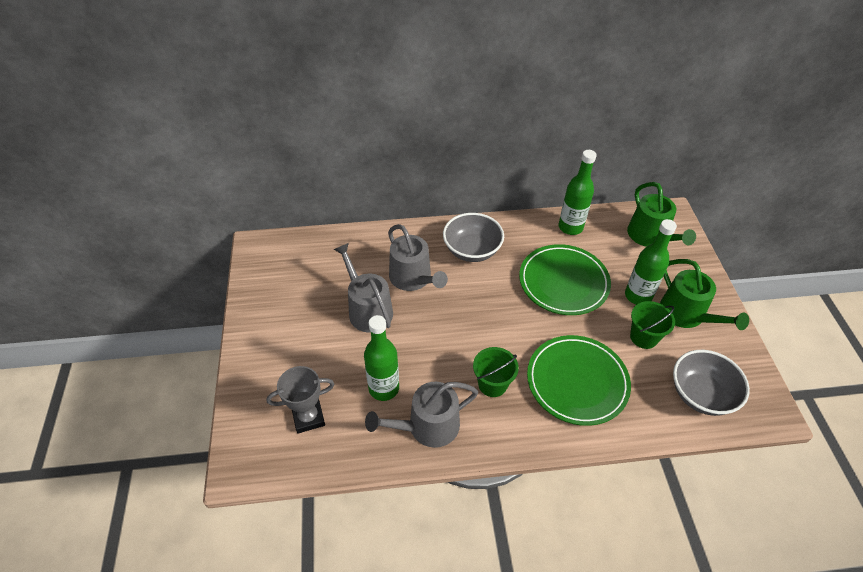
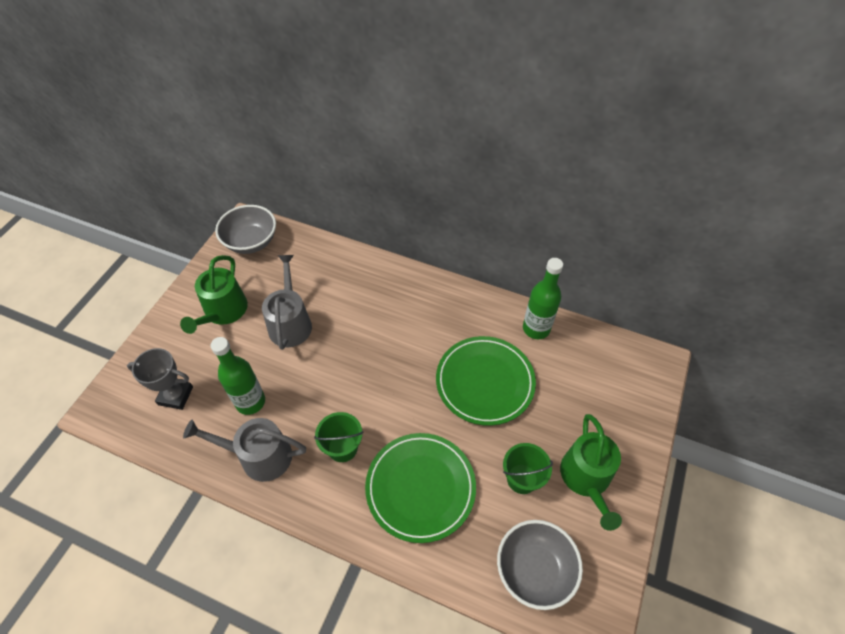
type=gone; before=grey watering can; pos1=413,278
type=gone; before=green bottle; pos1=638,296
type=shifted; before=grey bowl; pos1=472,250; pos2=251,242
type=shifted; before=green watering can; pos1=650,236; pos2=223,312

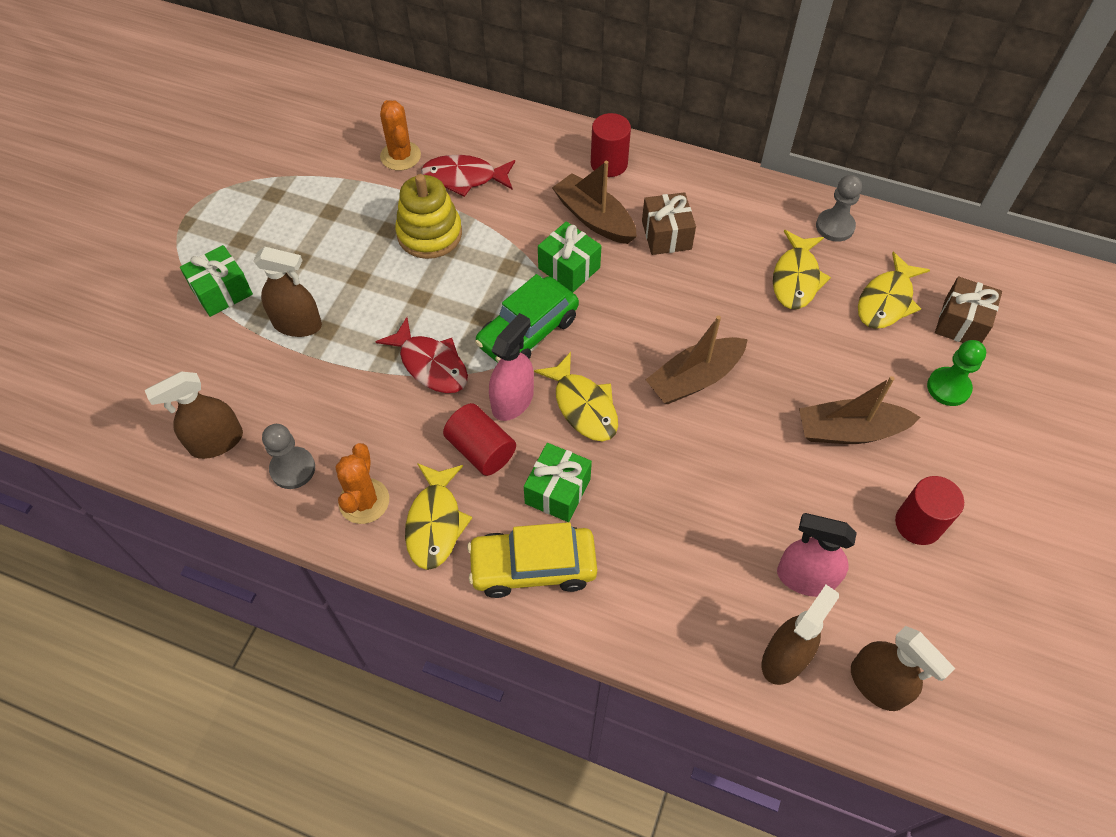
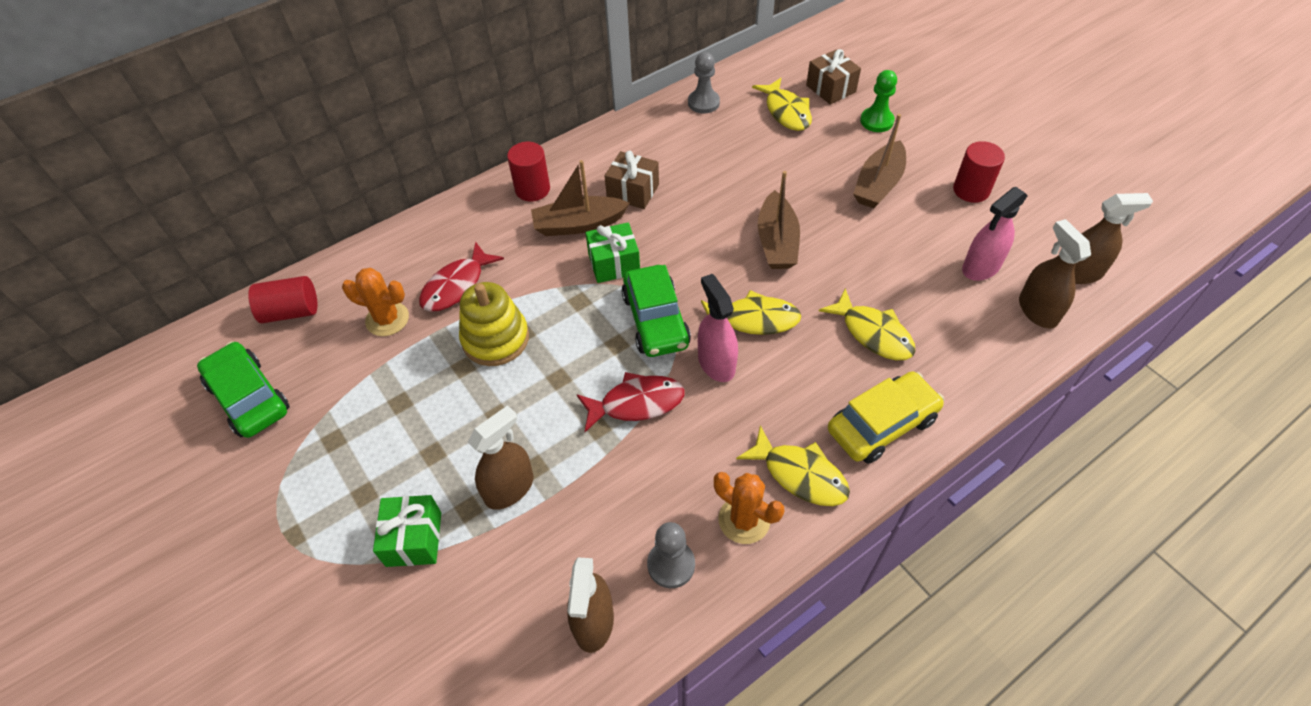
type=gone; before=green gift; pos1=557,491
type=new; after=green car; pos2=249,397
type=shifted; before=red cylinder; pos1=481,450; pos2=291,311
type=shifted; before=yellow fish; pos1=796,278; pos2=873,333
type=rotated; before=yellow car; pos1=533,567; pos2=882,424; turn=-150

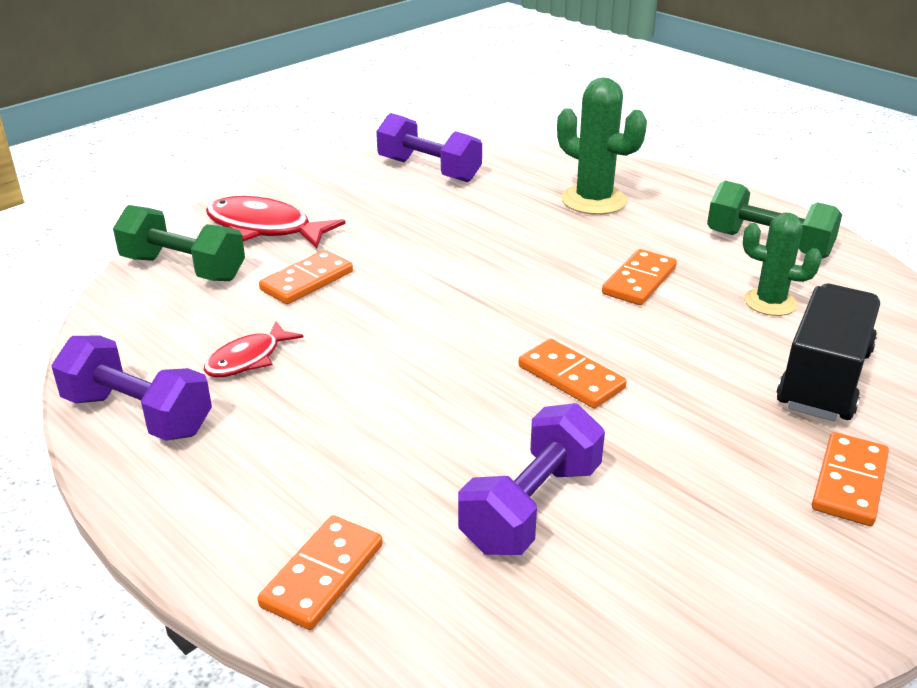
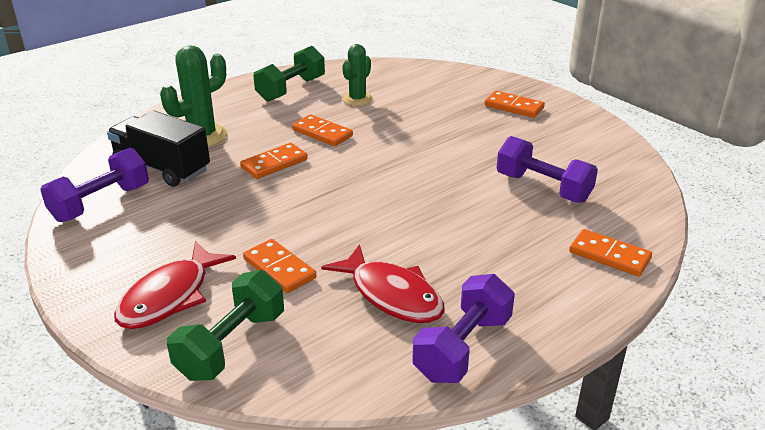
type=shifted; before=orange domino; pos1=571,377; pos2=274,163
type=shifted; before=black truck; pos1=824,379; pos2=162,168
type=scaled; before=red fish; pos1=248,359; pos2=392,295; scale=1.64

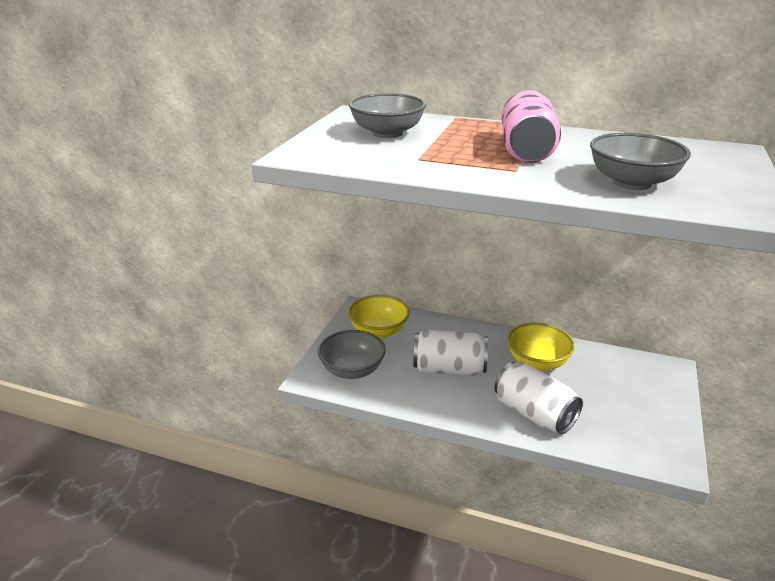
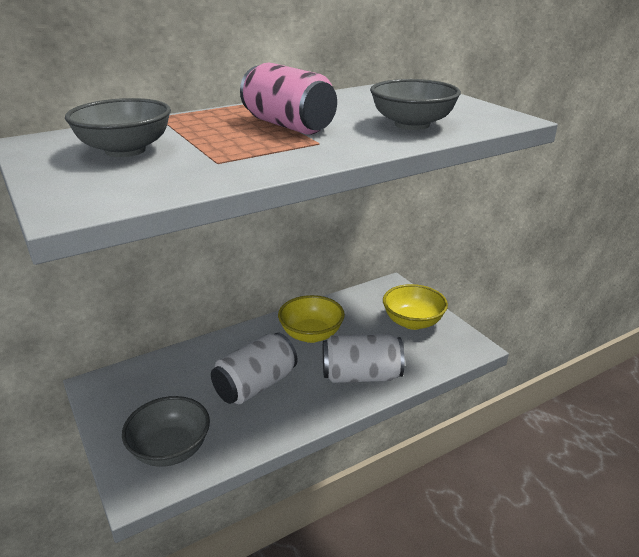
type=shifted; before=yellow bowl; pos1=379,331; pos2=412,322

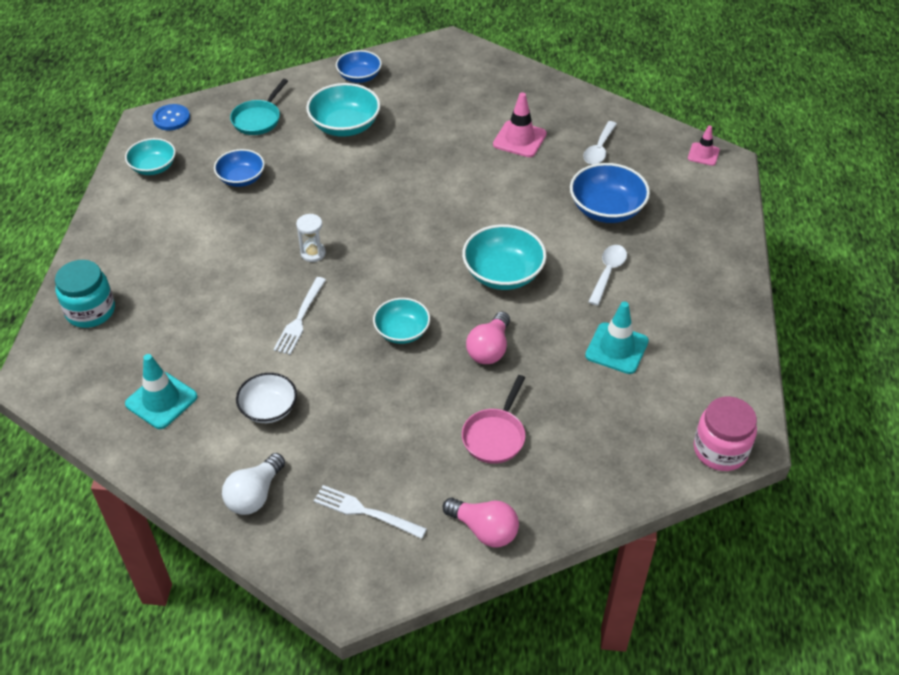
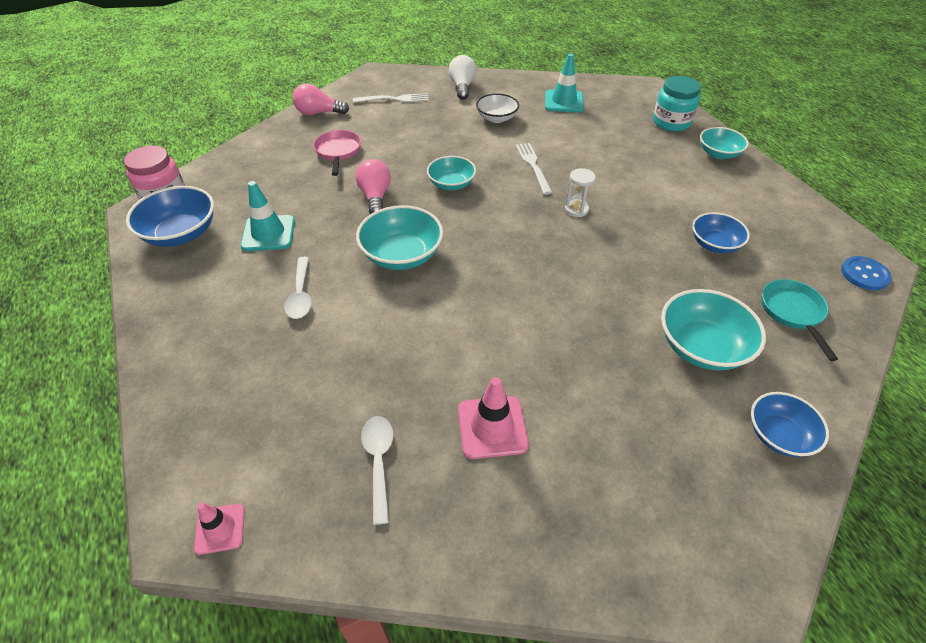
type=shifted; before=turquoise bowl; pos1=153,167; pos2=718,153
type=shifted; before=blue bowl; pos1=606,209; pos2=181,233

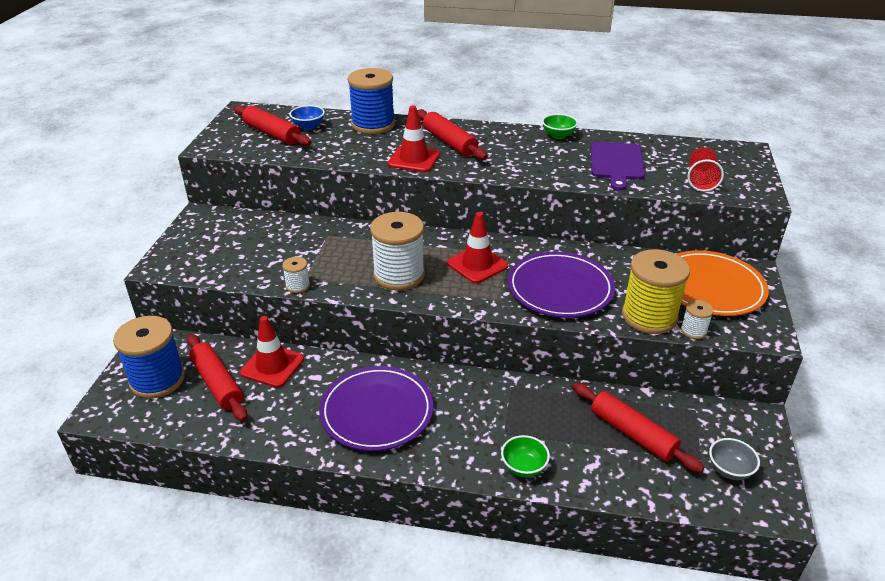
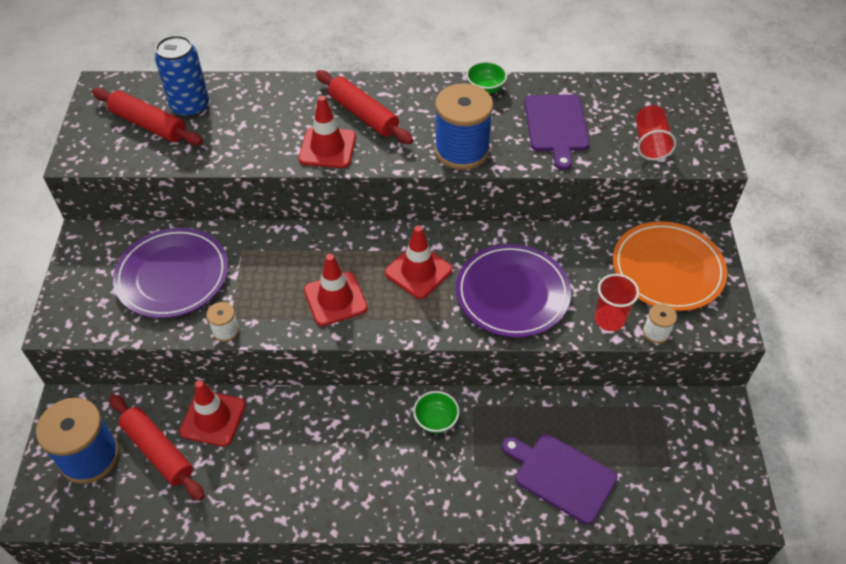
type=gone; before=red rolling pin; pos1=632,433
type=gone; before=grey bowl; pos1=729,470
type=new; after=purple cutting board; pos2=561,476
type=shifted; before=purple plate; pos1=377,411; pos2=172,276
type=shifted; before=blue spool; pos1=373,124; pos2=461,150
type=shifted; before=green bowl; pos1=524,467; pos2=436,420
type=swapped; before=blue bowl; after=blue can; pos1=308,126; pos2=190,107
type=swapped; before=white spool; after=red traffic cone; pos1=399,275; pos2=335,299
type=swapped; before=yellow spool; after=red cup; pos1=649,316; pos2=609,319

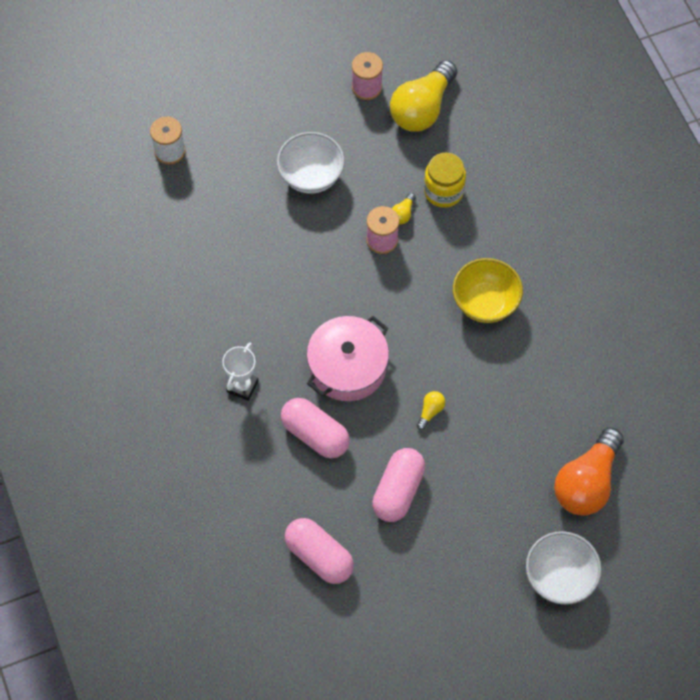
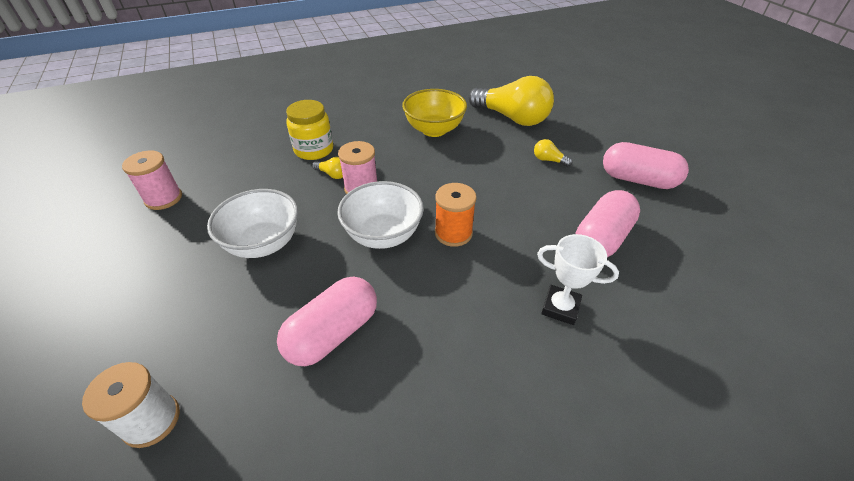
type=gone; before=pink pot; pos1=347,367
type=gone; before=orange light bulb; pos1=587,482
type=new; after=orange spool; pos2=453,233
type=shifted; before=pink capsule; pos1=319,556; pos2=333,333
type=shifted; before=yellow light bulb; pos1=422,108; pos2=512,118
type=shifted; before=white bowl; pos1=559,577; pos2=383,235

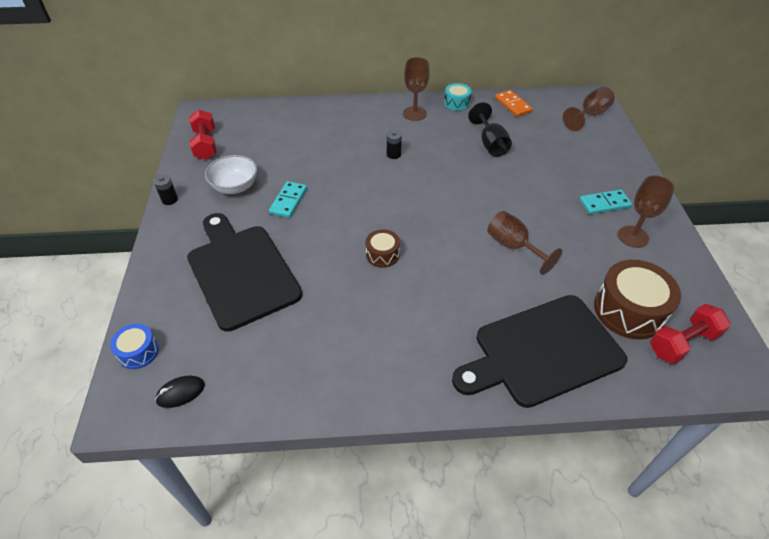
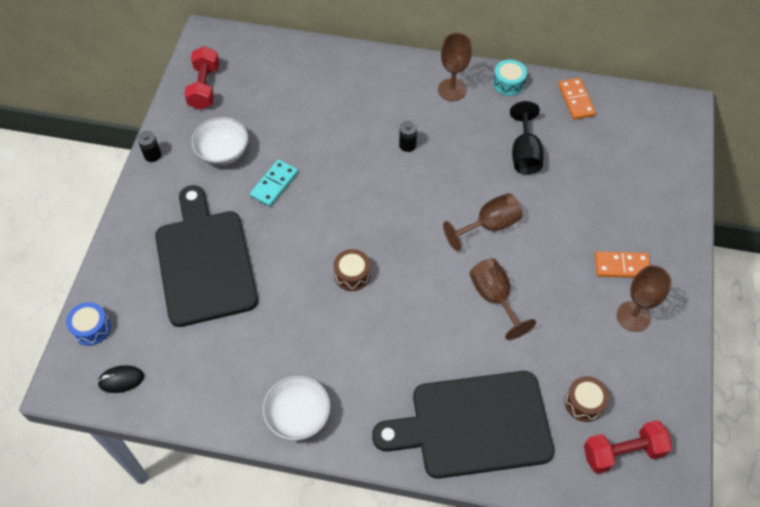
type=new; after=white bowl; pos2=298,416
type=shifted; before=brown goblet; pos1=589,115; pos2=489,225
type=repainted; before=turquoise domino; after=orange domino; pos1=604,204; pos2=621,266
type=scaled; before=brown drum; pos1=629,310; pos2=584,403; scale=0.54

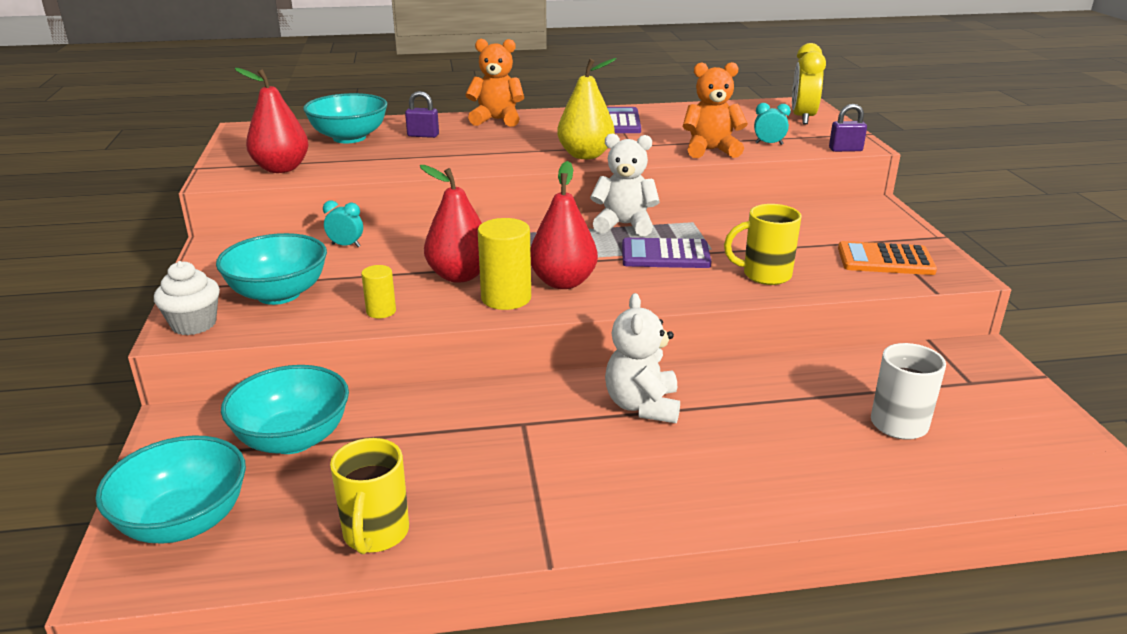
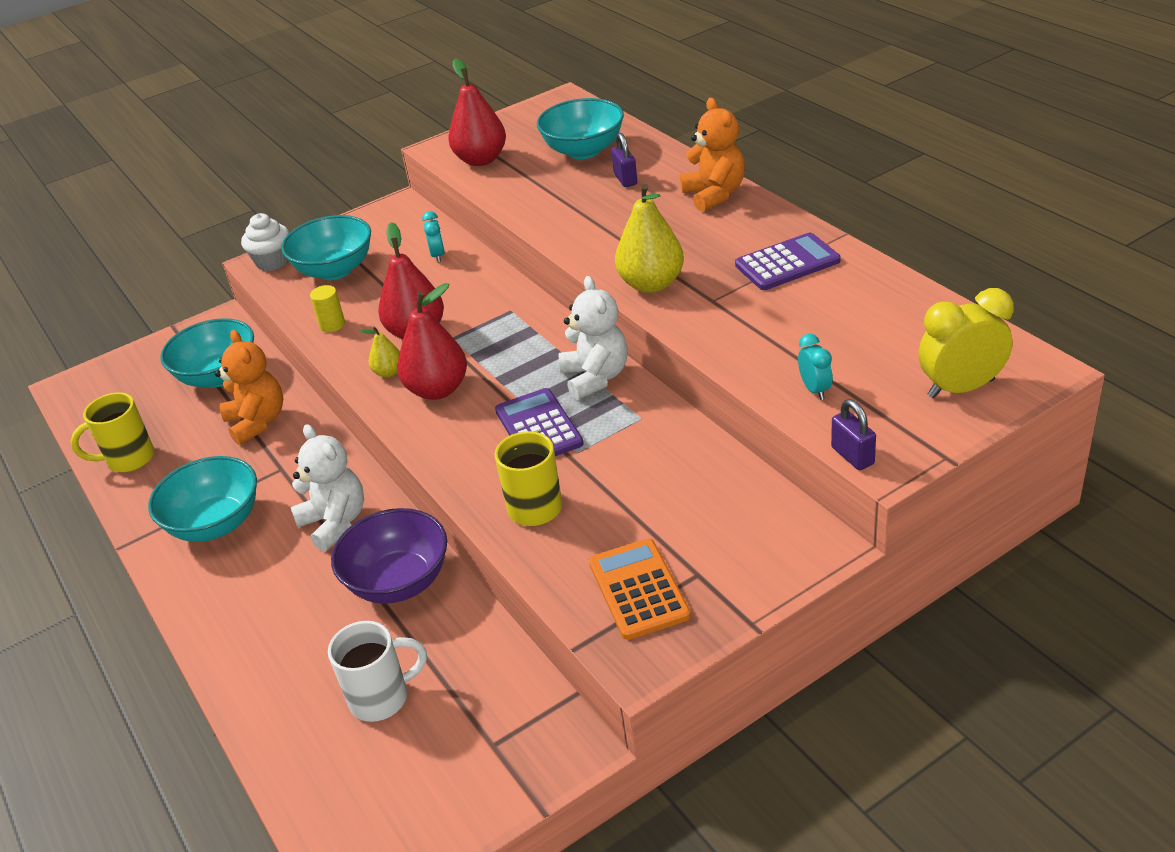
type=new; after=purple bowl; pos2=399,582
type=shifted; before=turquoise bowl; pos1=184,522; pos2=216,524
type=shifted; before=orange teddy bear; pos1=711,150; pos2=257,422
type=swapped; before=yellow cylinder; after=yellow pear; pos1=506,298; pos2=388,372
type=rotated; before=white teddy bear; pos1=642,406; pos2=335,522; turn=75

